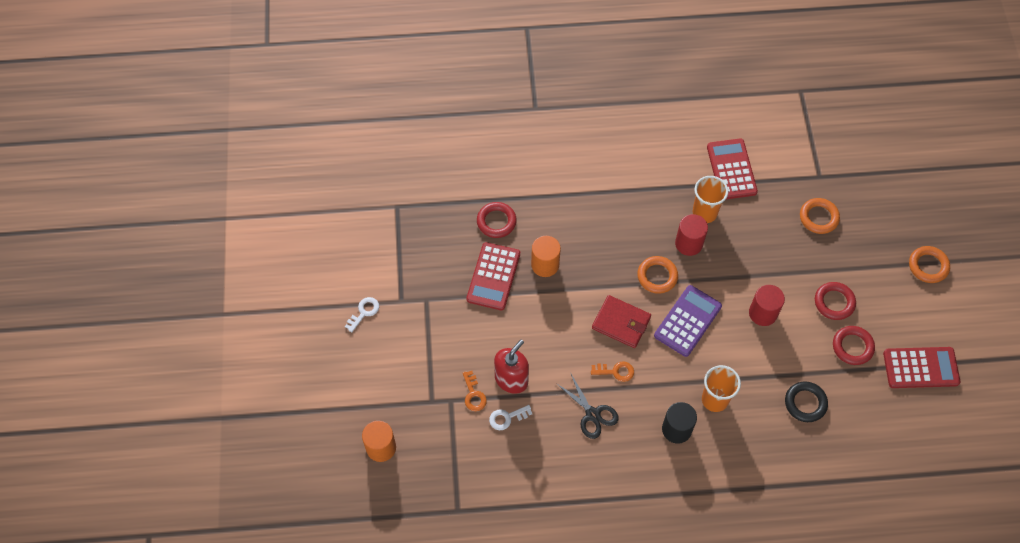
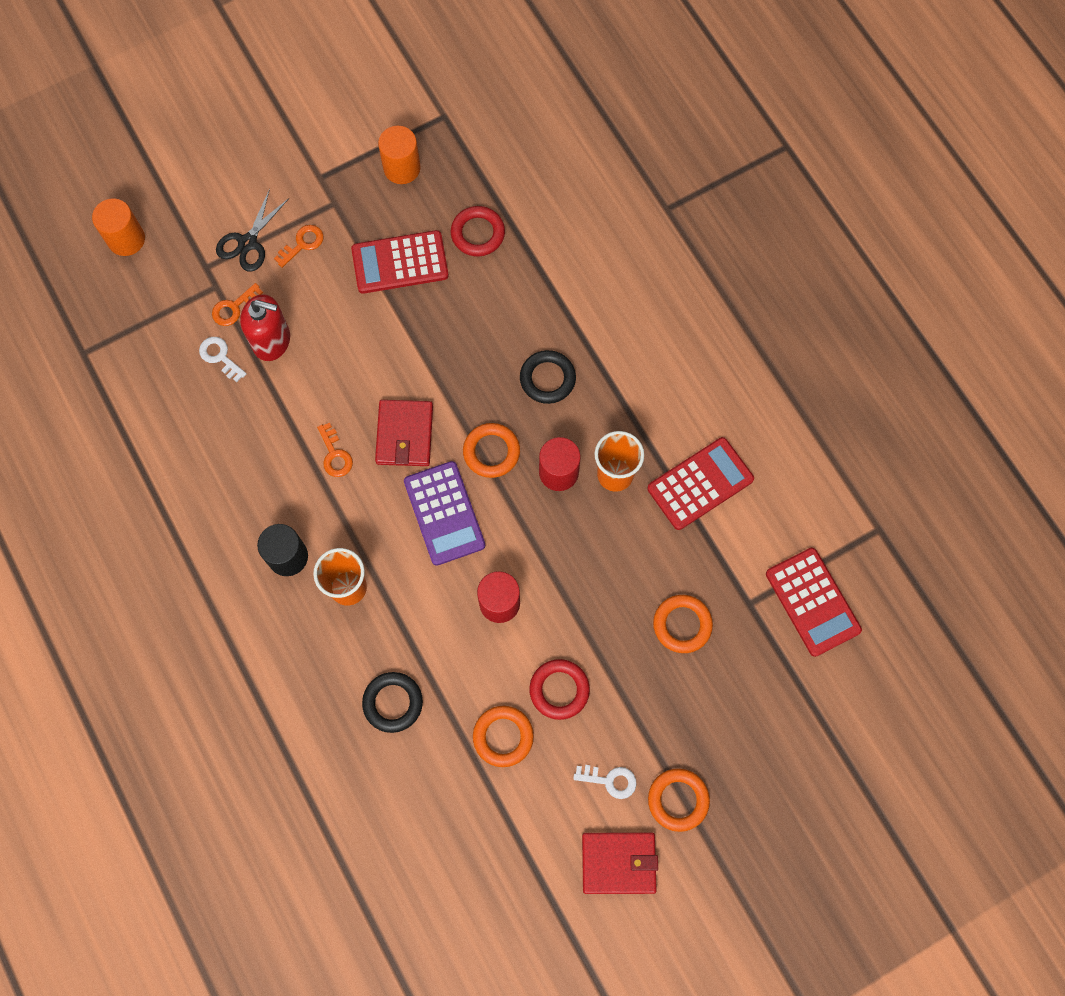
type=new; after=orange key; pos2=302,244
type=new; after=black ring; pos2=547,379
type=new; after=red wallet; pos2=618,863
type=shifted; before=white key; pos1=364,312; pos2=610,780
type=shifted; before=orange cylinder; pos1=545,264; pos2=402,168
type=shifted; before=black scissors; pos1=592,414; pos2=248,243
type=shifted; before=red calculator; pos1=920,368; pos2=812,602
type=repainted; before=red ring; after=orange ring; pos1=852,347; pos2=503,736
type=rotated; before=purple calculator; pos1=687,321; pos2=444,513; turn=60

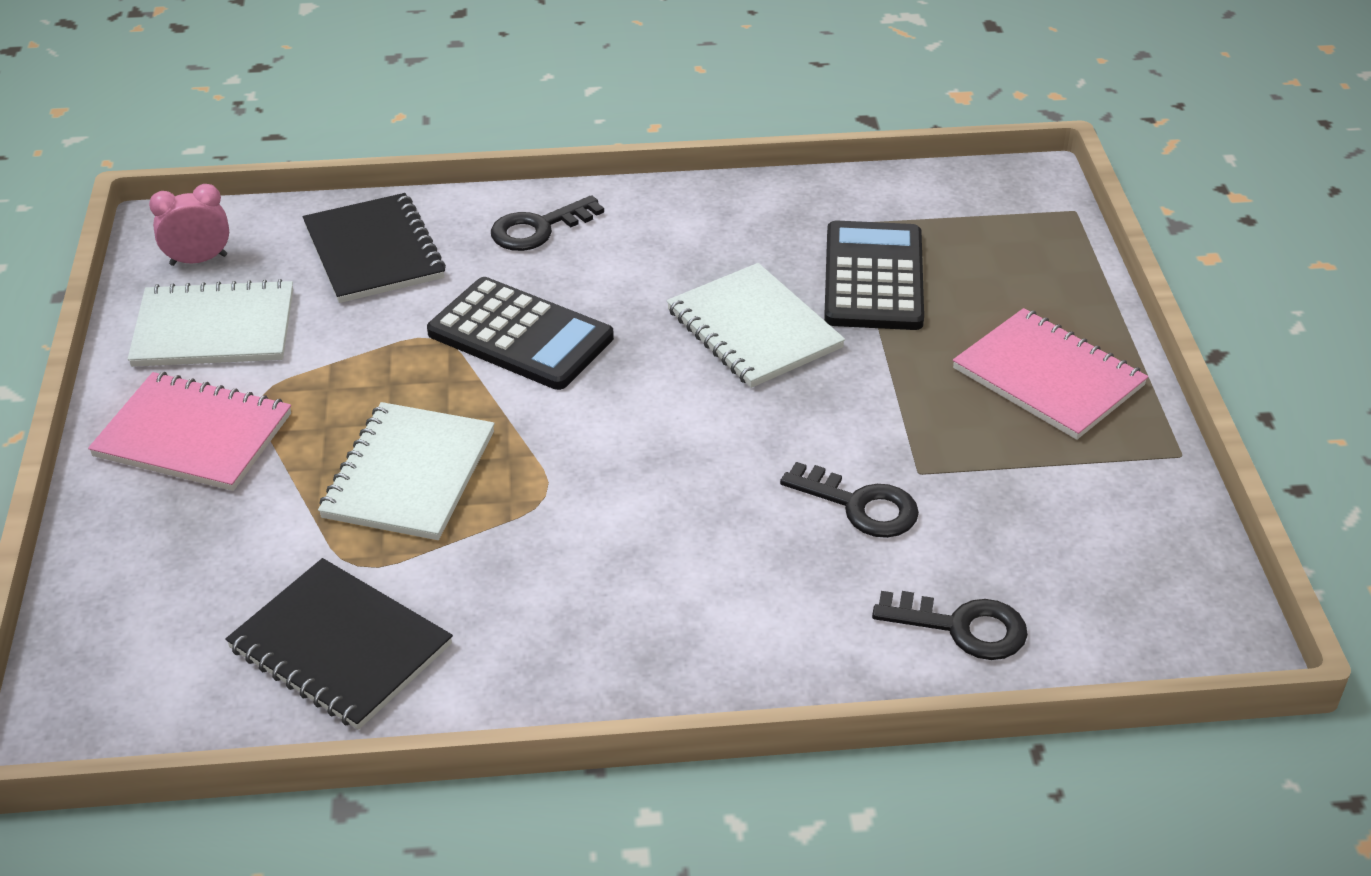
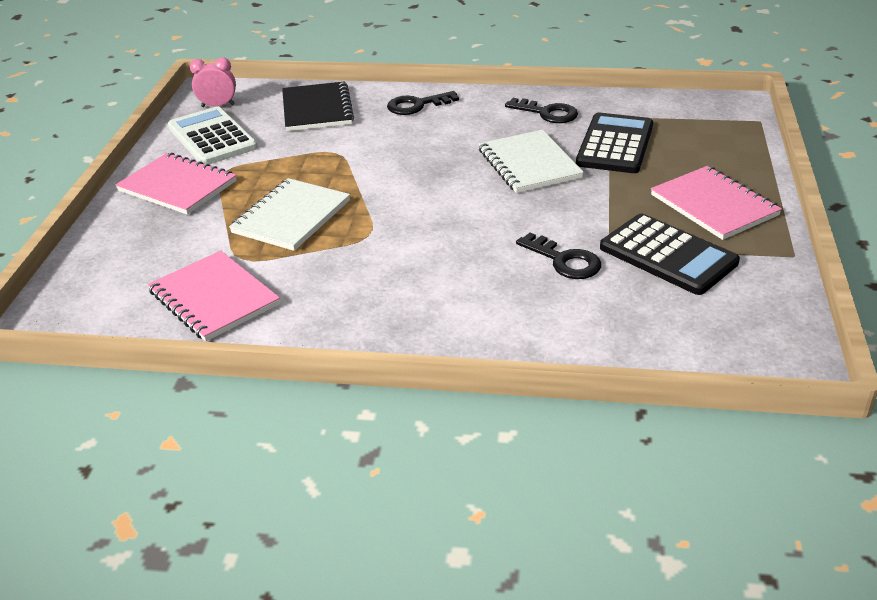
type=shifted; before=black calculator; pos1=520,335; pos2=668,255
type=shifted; before=black key; pos1=962,627; pos2=547,113
type=swapped; before=white notebook; after=white calculator; pos1=214,328; pos2=212,137
type=repainted; before=black notebook; after=pink notebook; pos1=340,647; pos2=214,298

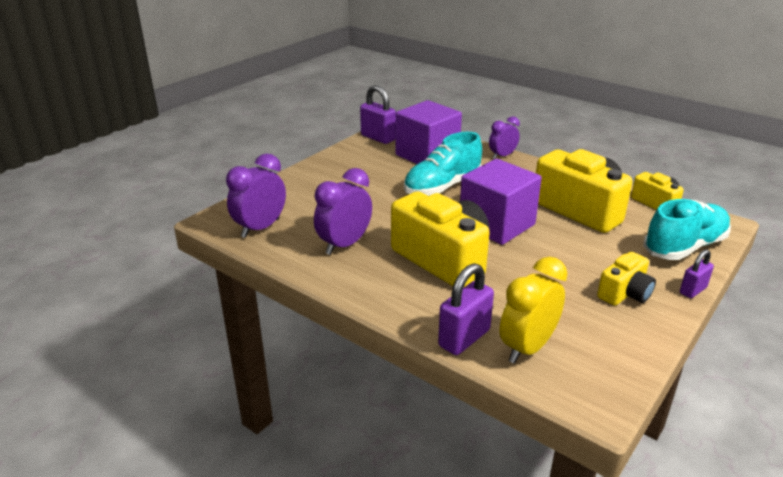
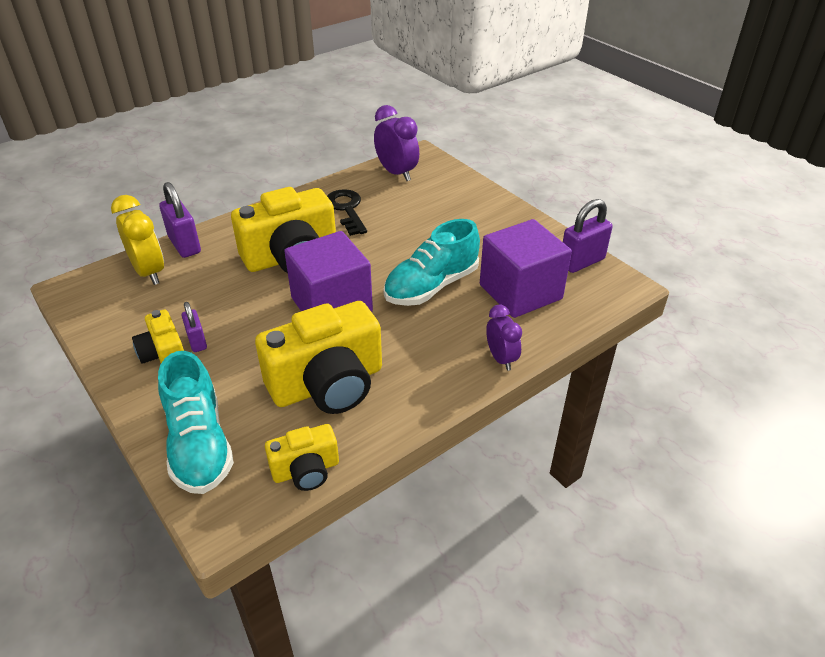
type=shifted; before=purple padlock; pos1=693,290; pos2=197,341
type=swapped; before=purple clock; after=black key; pos1=344,245; pos2=347,209
type=rotated; before=turquoise shoe; pos1=442,187; pos2=431,286; turn=-105

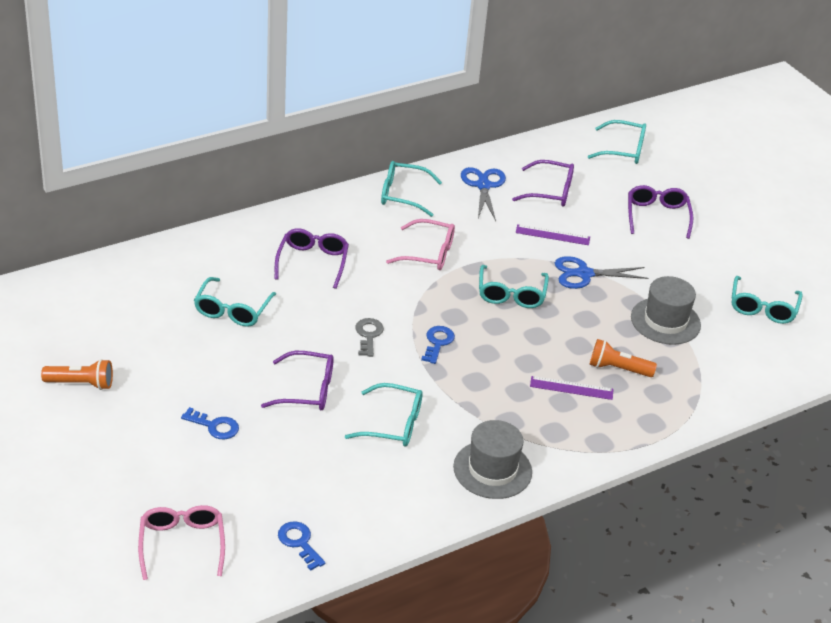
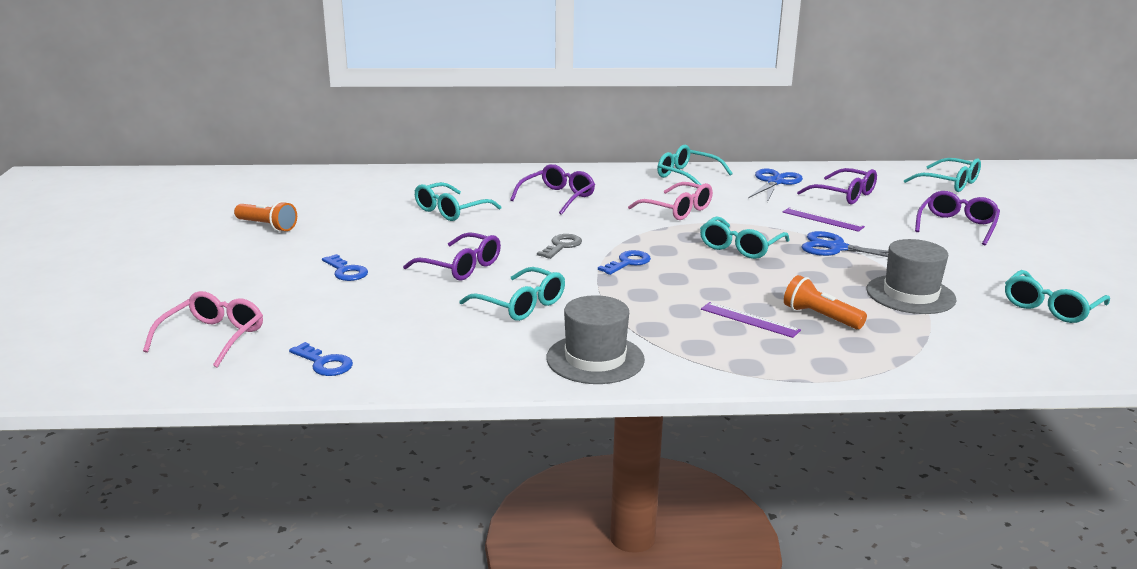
type=rotated; before=blue key; pos1=299,542; pos2=324,363; turn=135

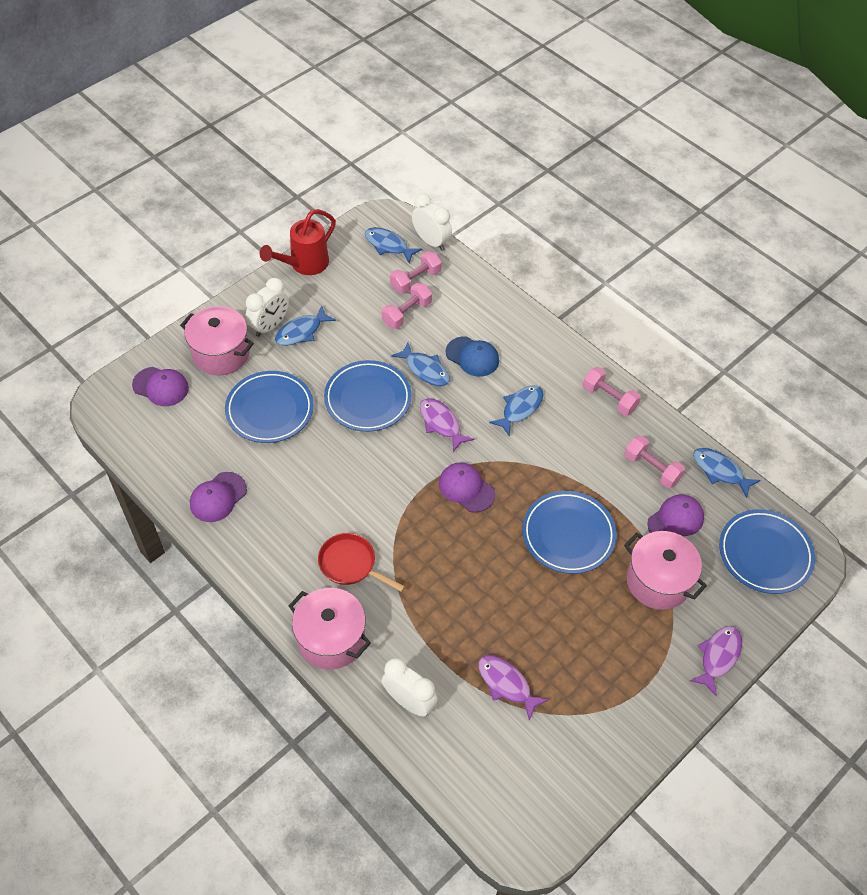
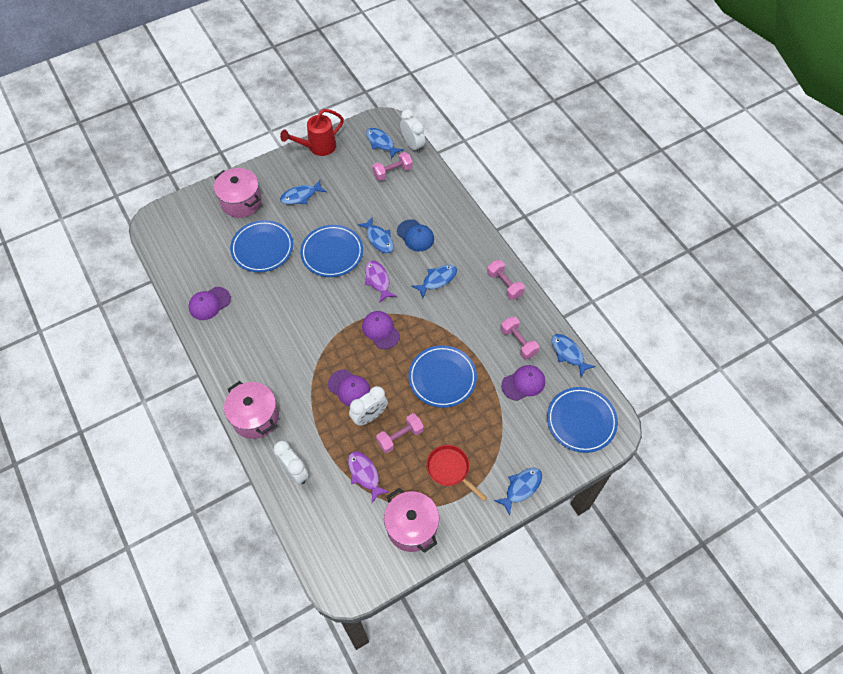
type=shifted; before=purple cap; pos1=161,386; pos2=349,388
type=shifted; before=white clock; pos1=270,326; pos2=369,416
type=shifted; before=red pan; pos1=350,564; pos2=450,469
type=shifted; before=pink dumbbell; pos1=407,313; pos2=400,437
type=shifted; before=pink pot; pos1=658,581; pos2=411,527
type=repainted; before=purple fish; after=blue fish; pos1=718,657; pos2=521,488

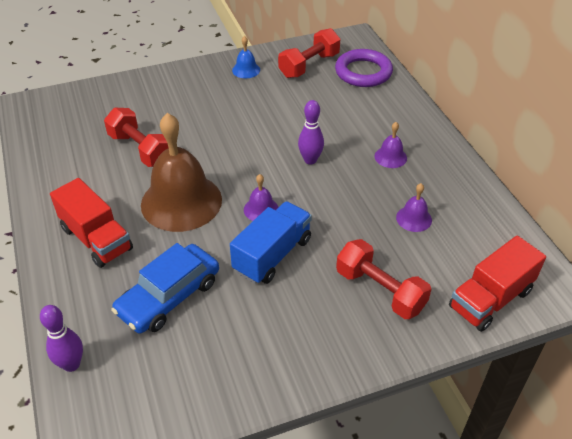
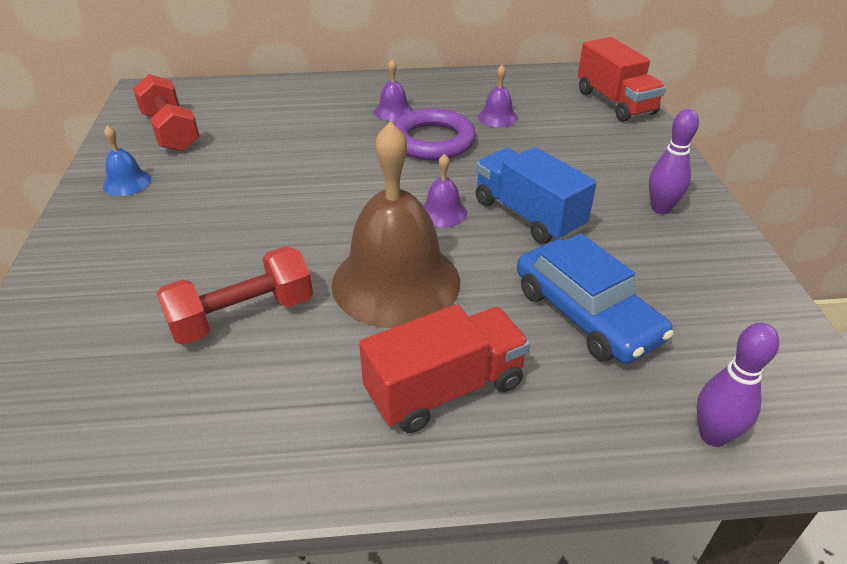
type=gone; before=red dumbbell; pos1=380,290
type=shifted; before=purple bowling pin; pos1=310,160; pos2=661,208
type=shifted; before=purple ring; pos1=363,72; pos2=432,141

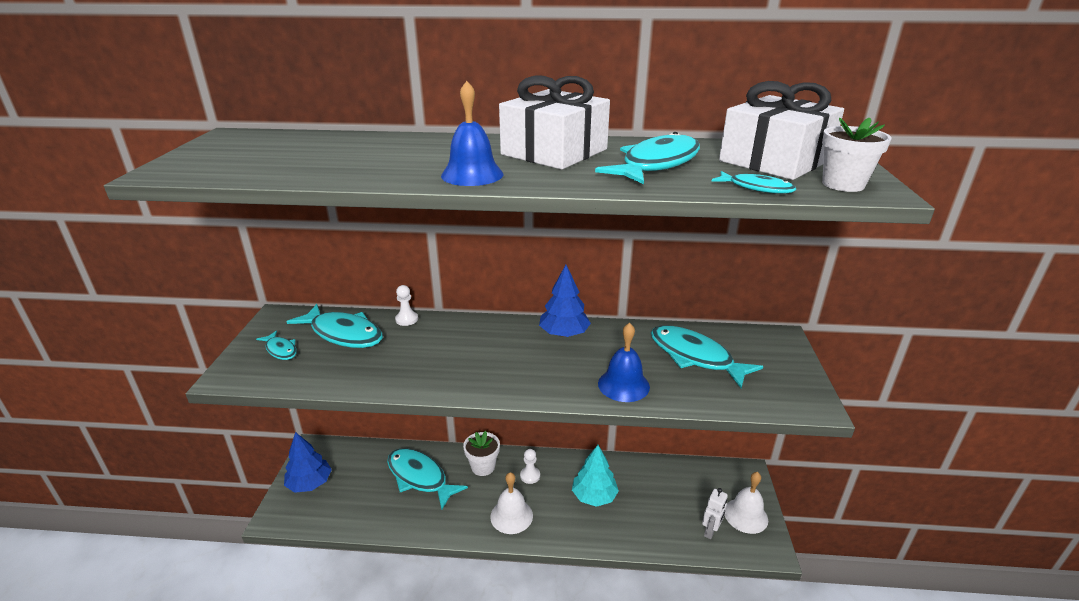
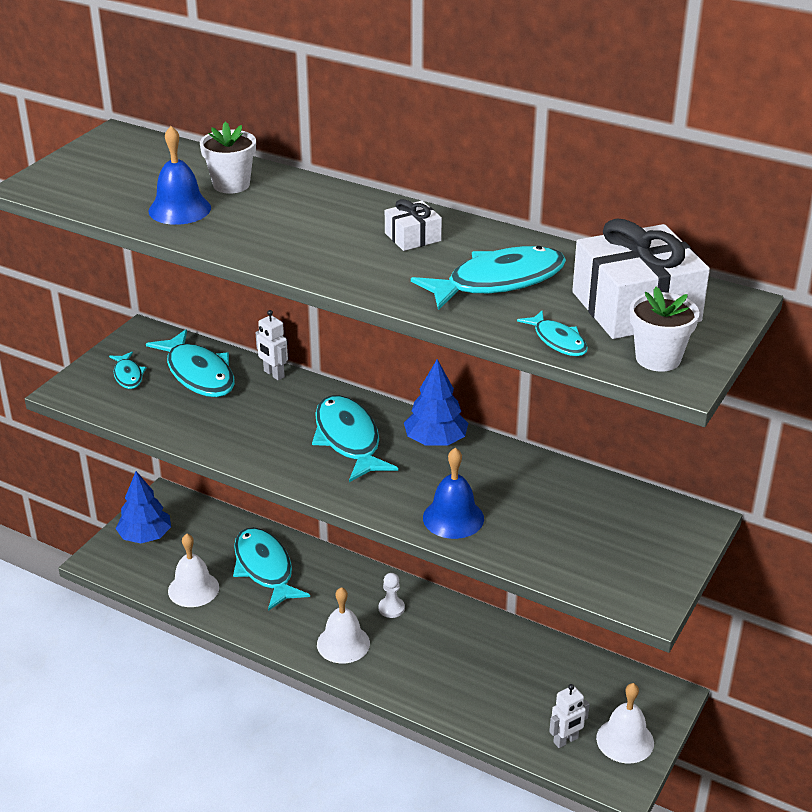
type=gone; before=turquoise tree; pos1=594,496
type=new; after=white bell; pos2=193,589
type=shifted; before=blue bell; pos1=472,175; pos2=179,209
type=shifted; before=white flower pot; pos1=483,467; pos2=231,185
type=shifted; before=turquoise fish; pos1=695,357; pos2=349,440
type=swapped; before=white pawn; after=white robot; pos1=406,319; pos2=273,374
type=scaled; before=white gift; pos1=554,152; pos2=413,237; scale=0.47

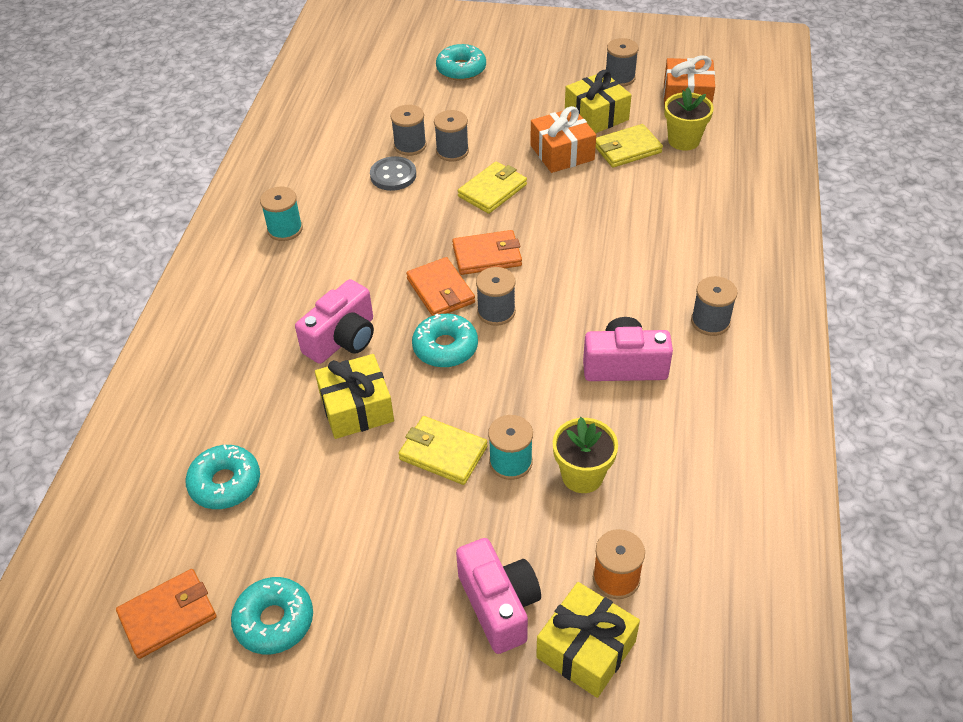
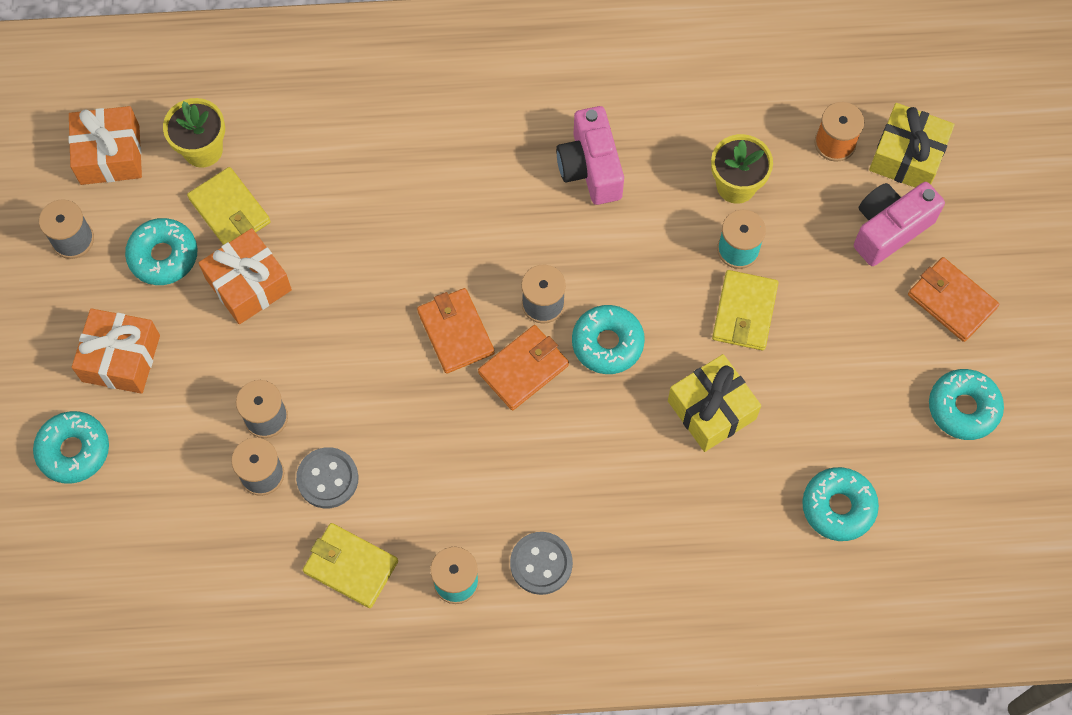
type=gone; before=pink camera; pos1=342,339
type=gone; before=grey spool; pos1=710,321
type=new; after=orange gift; pos2=121,358
type=new; after=grey button; pos2=541,564
type=shifted; before=orange wallet; pos1=168,615; pos2=951,301
type=shifted; before=yellow wallet; pos1=492,190; pos2=350,566
type=swapped; before=yellow gift; after=turquoise donut; pos1=596,115; pos2=163,256

